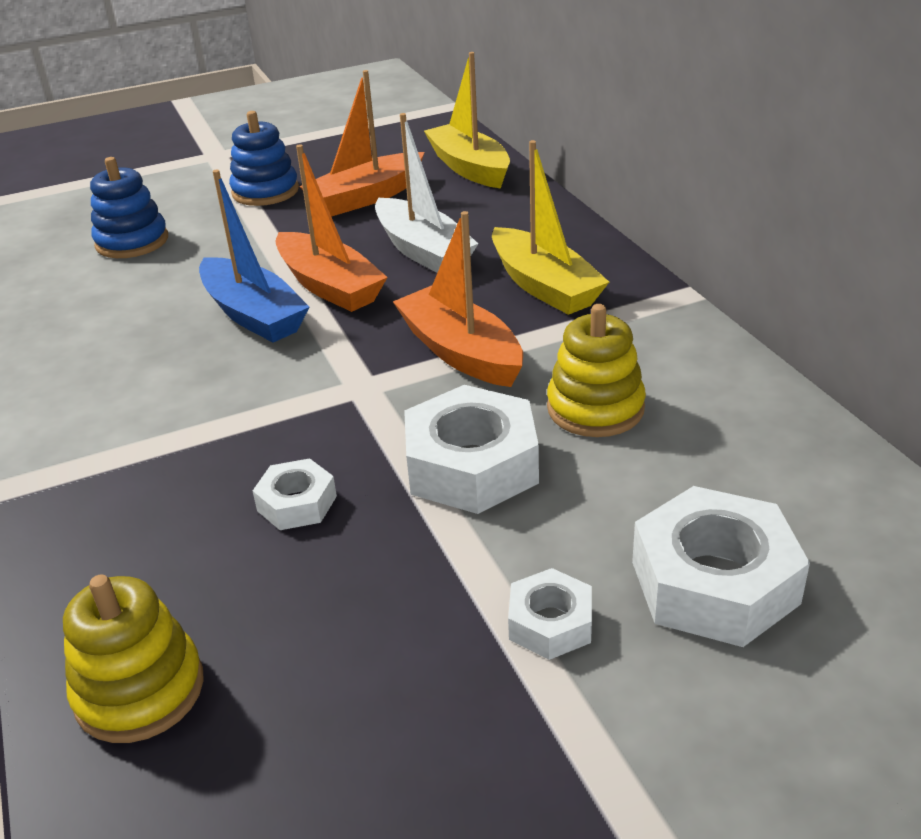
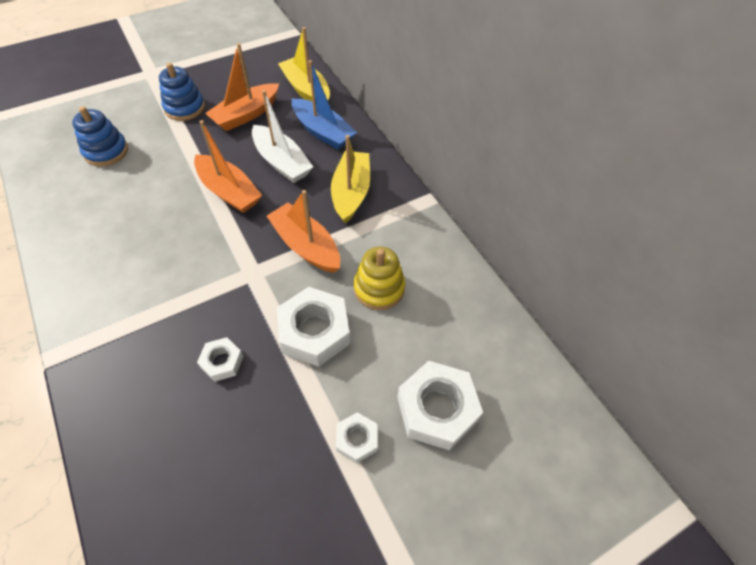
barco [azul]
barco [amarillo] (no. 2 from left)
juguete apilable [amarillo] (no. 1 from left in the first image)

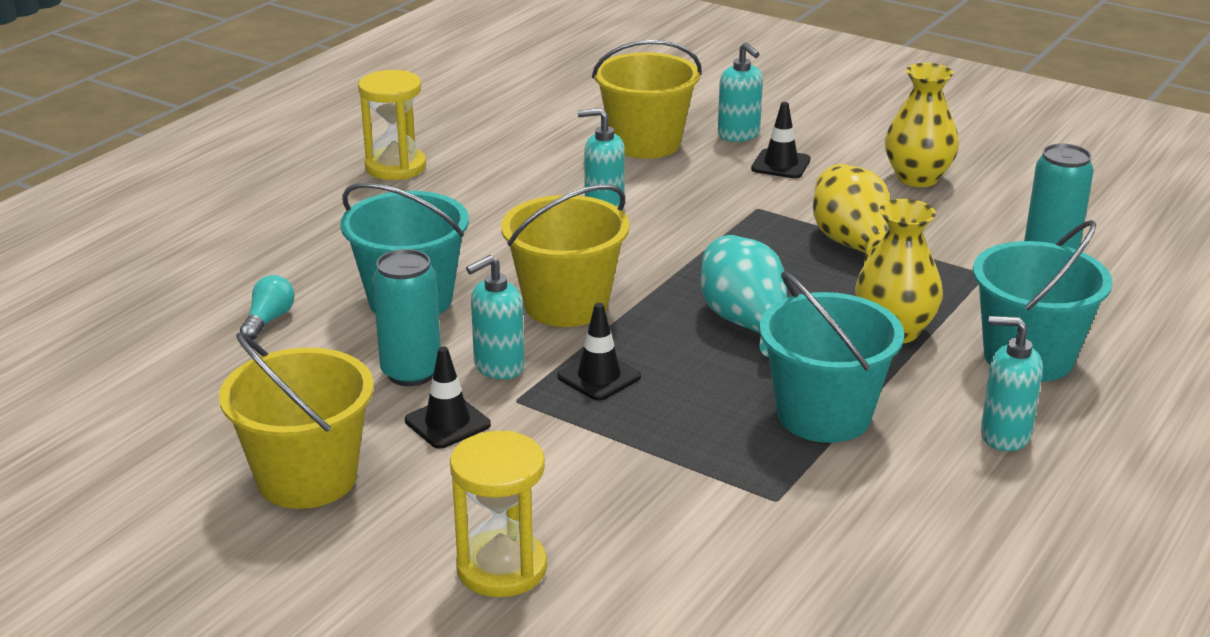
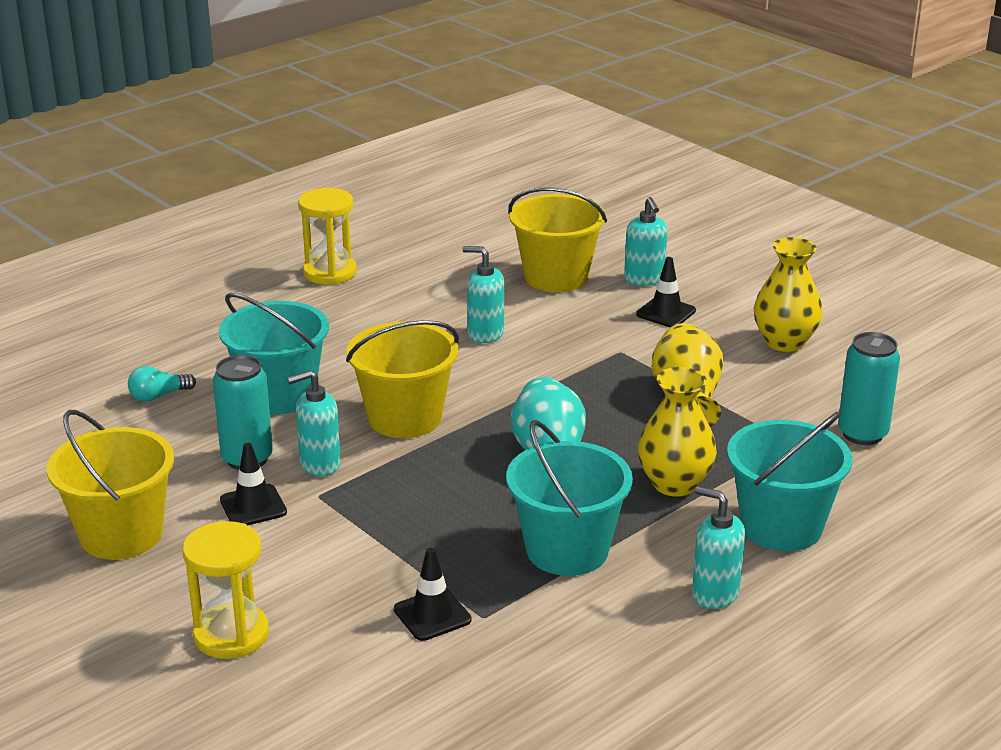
bombilla [turquesa]
cono de tráfico [negro] (no. 2 from left)

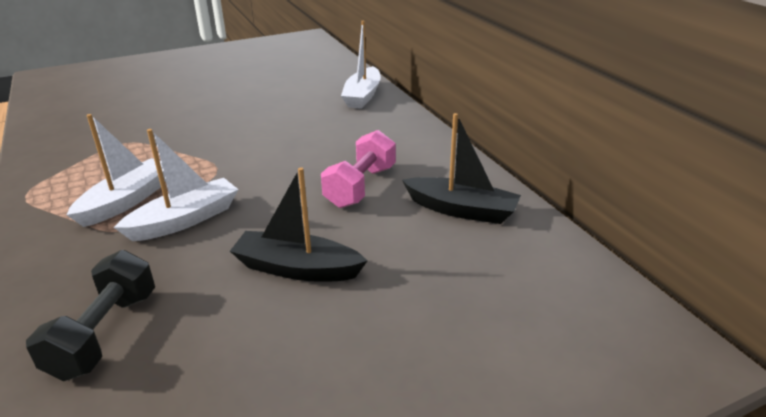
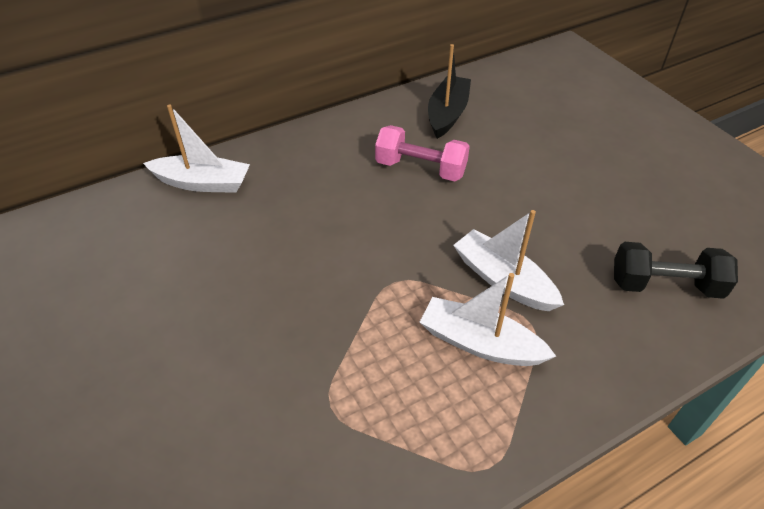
barco [negro] (no. 1 from left in the first image)

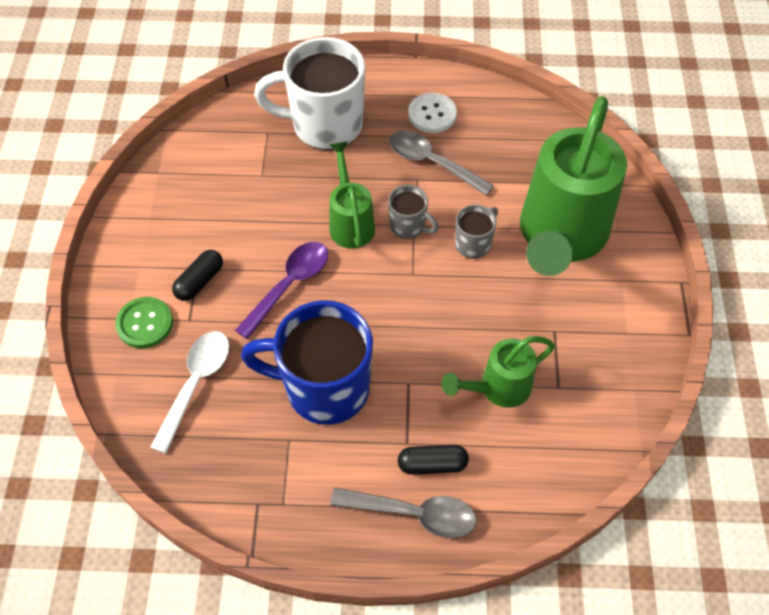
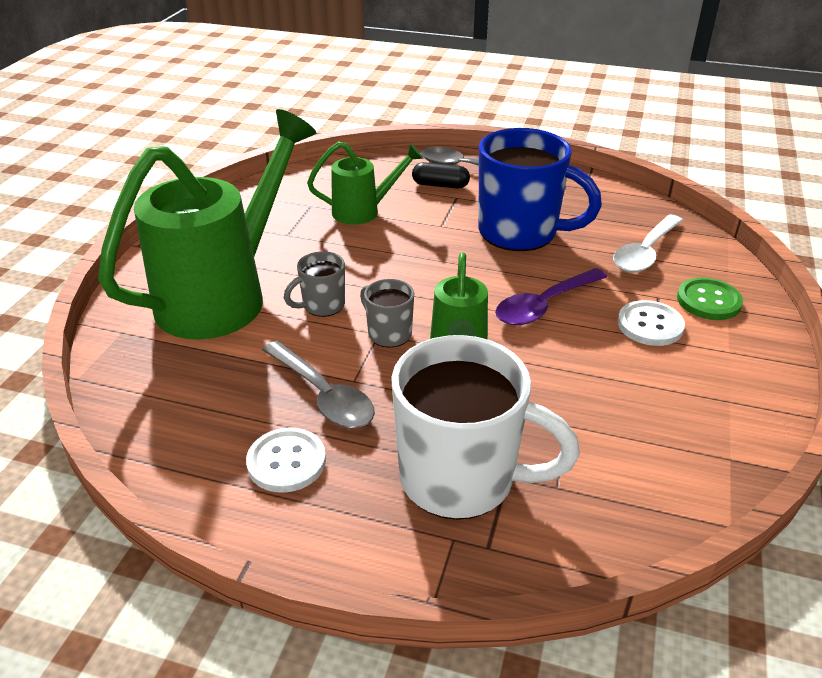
botón [blanco] (no. 2 from left)

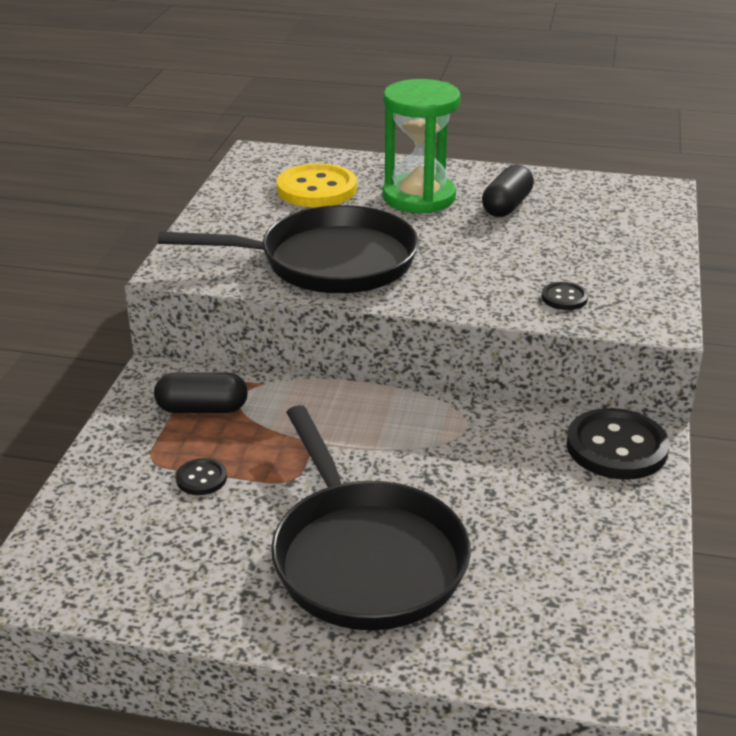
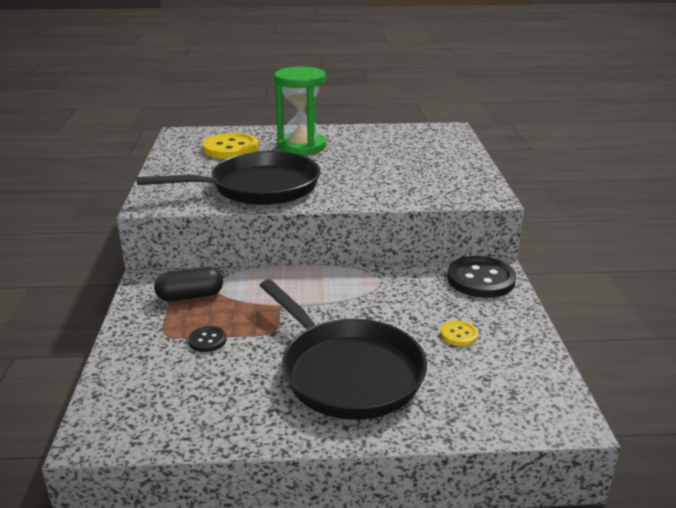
botón [amarillo] (no. 2 from left)
cápsula [negro] (no. 2 from left in the first image)
botón [negro] (no. 2 from left in the first image)

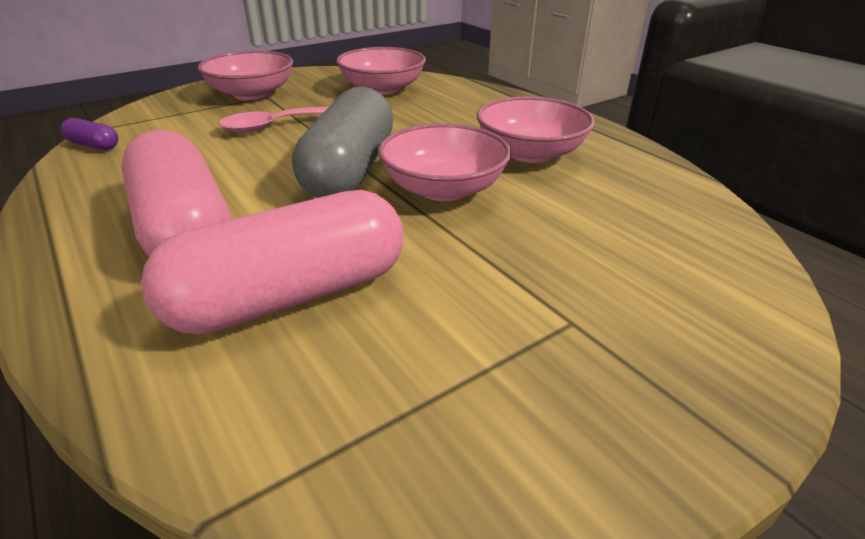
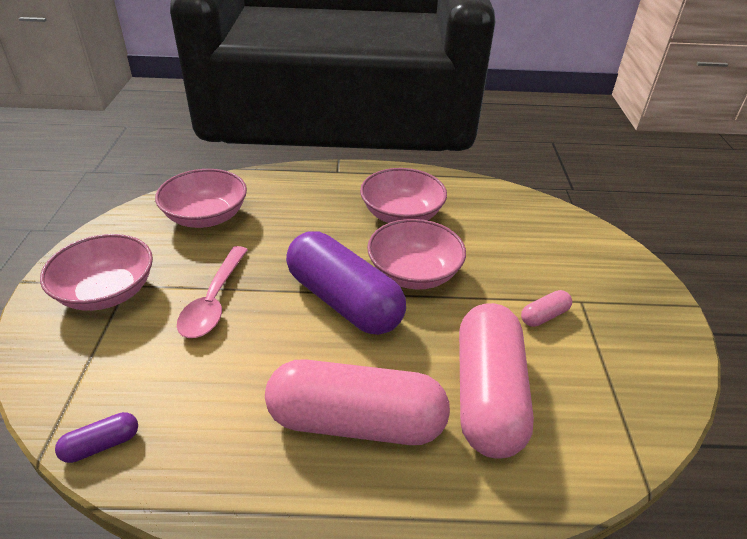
cápsula [morado] (no. 2 from left)
cápsula [rosa] (no. 3 from left)

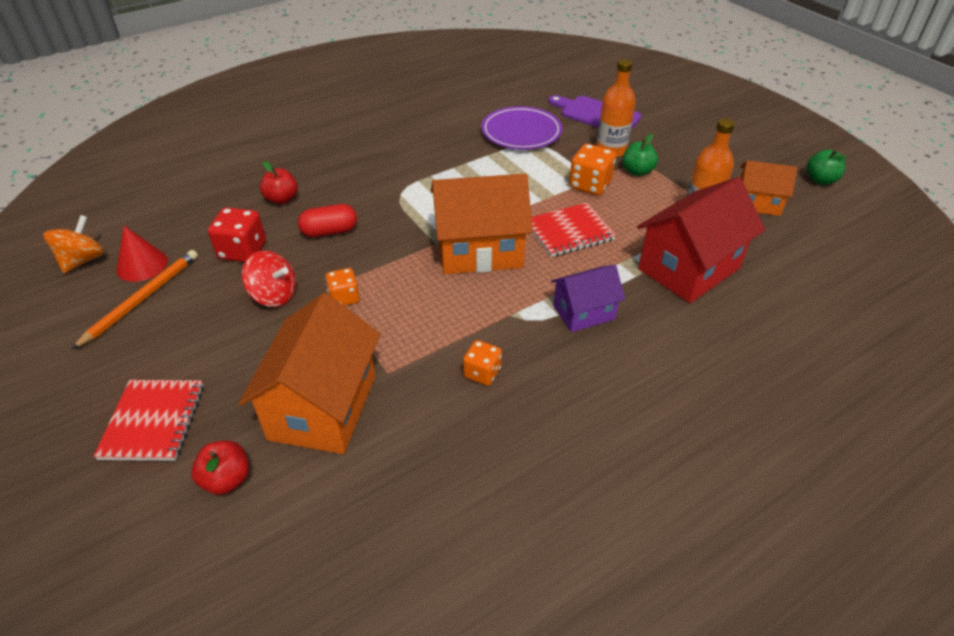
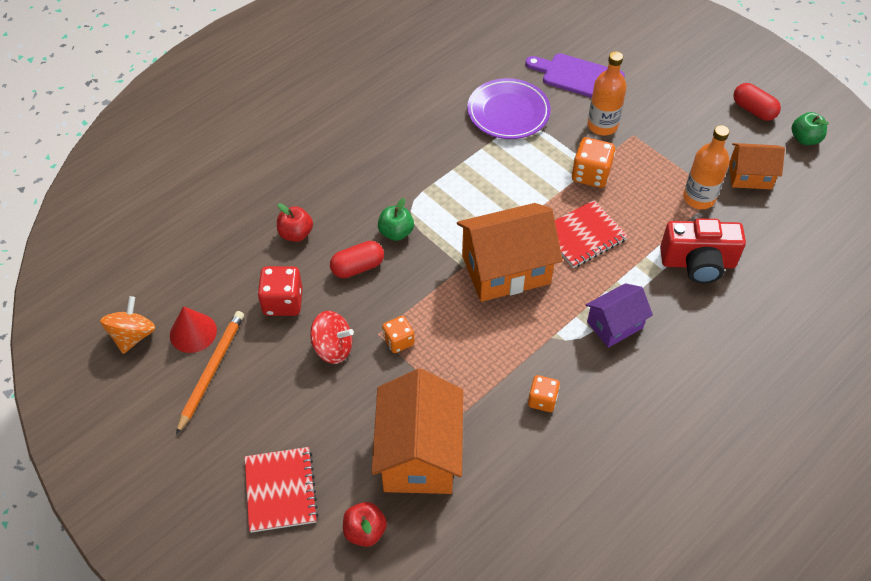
manzana [verde] (no. 1 from left)
cámara [rojo]
cápsula [rojo] (no. 2 from left)

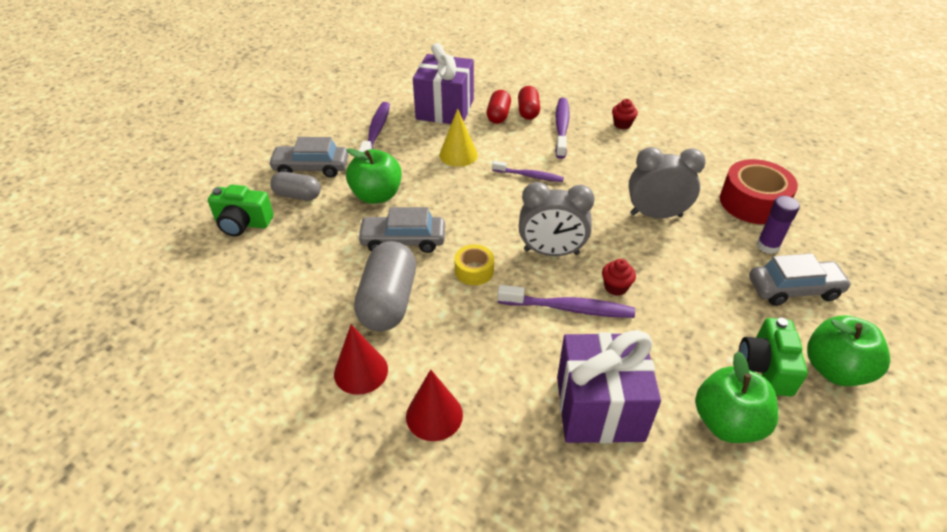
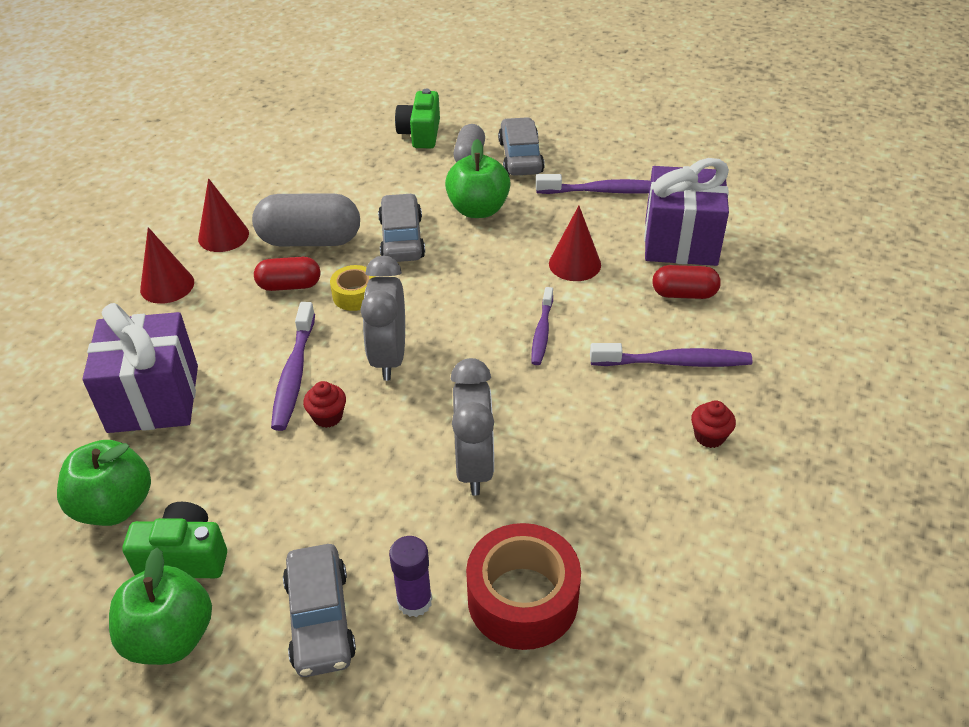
cápsula [rojo] (no. 1 from left)
cono [rojo] (no. 3 from left)

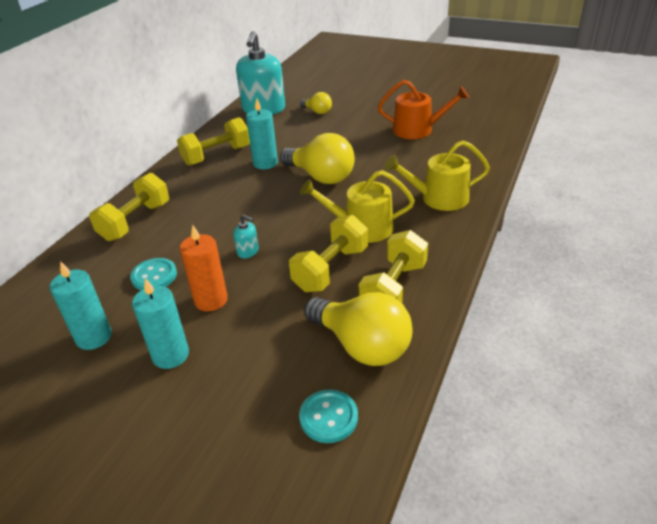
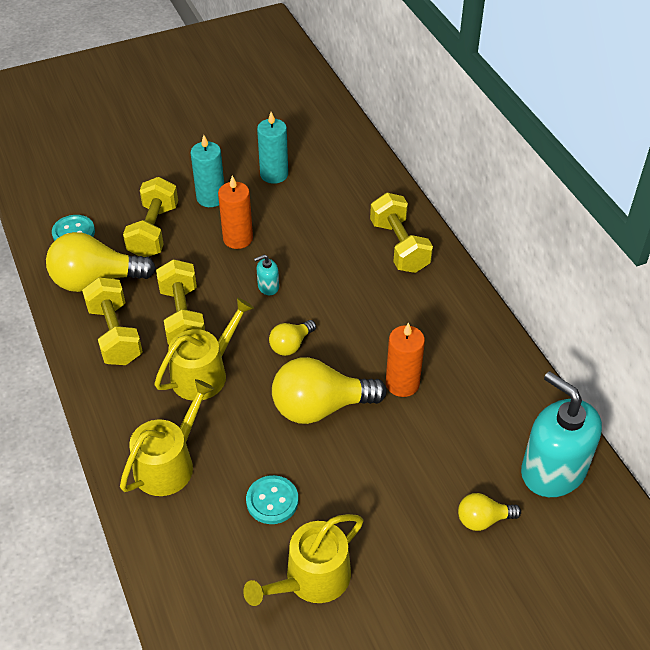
mancuerna [amarillo] (no. 2 from left)
regadera [amarillo] (no. 3 from left)
botón [turquesa] (no. 2 from left)
bombilla [amarillo] (no. 2 from left)
vela [naranja] (no. 2 from left)

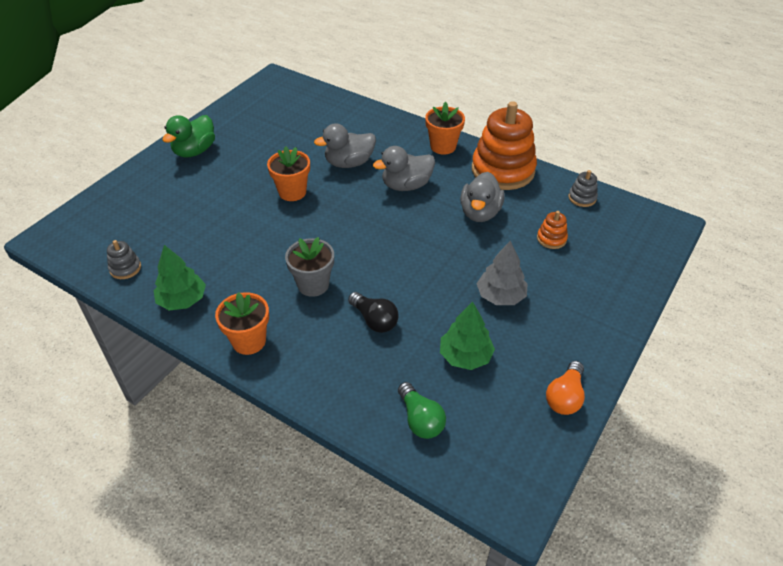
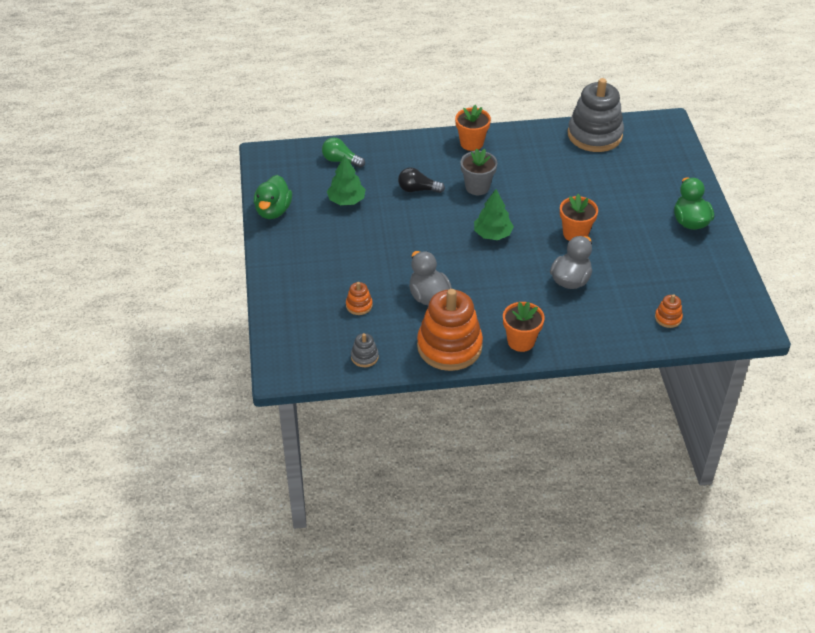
pato [verde] (no. 1 from left)
árbol [verde] (no. 2 from left)
juguete apilable [gris] (no. 2 from left)
juguete apilable [naranja] (no. 3 from left)
pato [gris] (no. 2 from left in the first image)
árbol [gris]

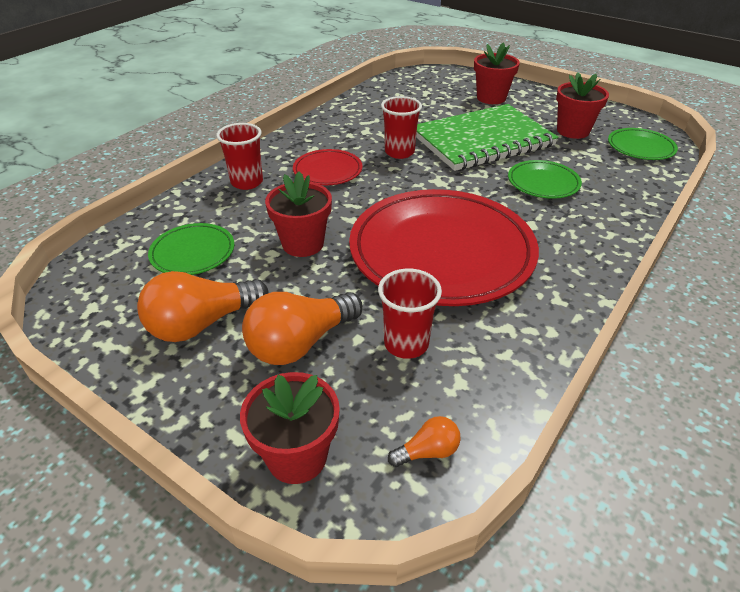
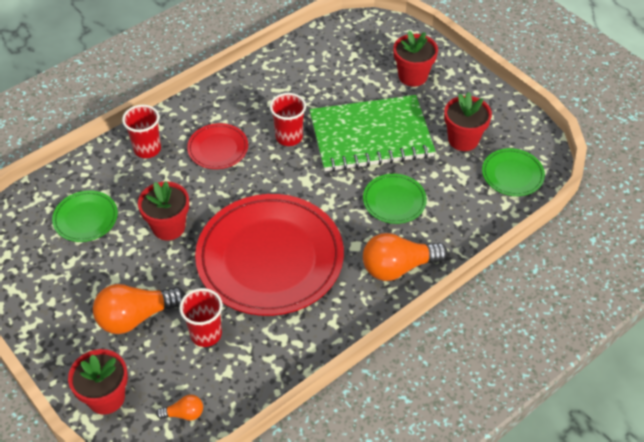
bombilla [naranja] (no. 3 from left)

